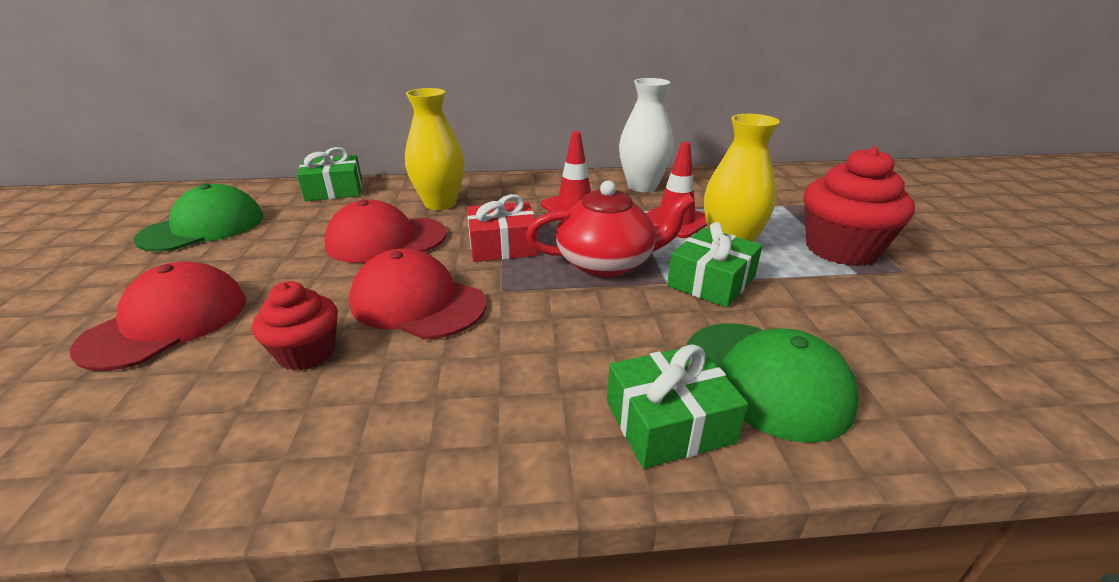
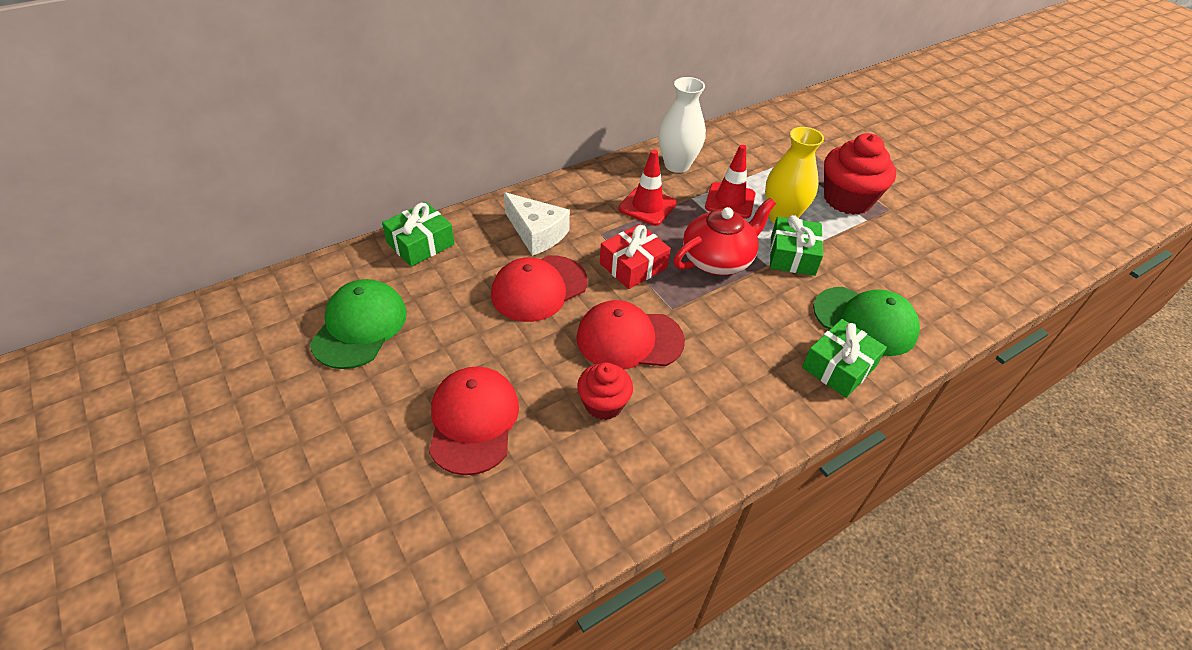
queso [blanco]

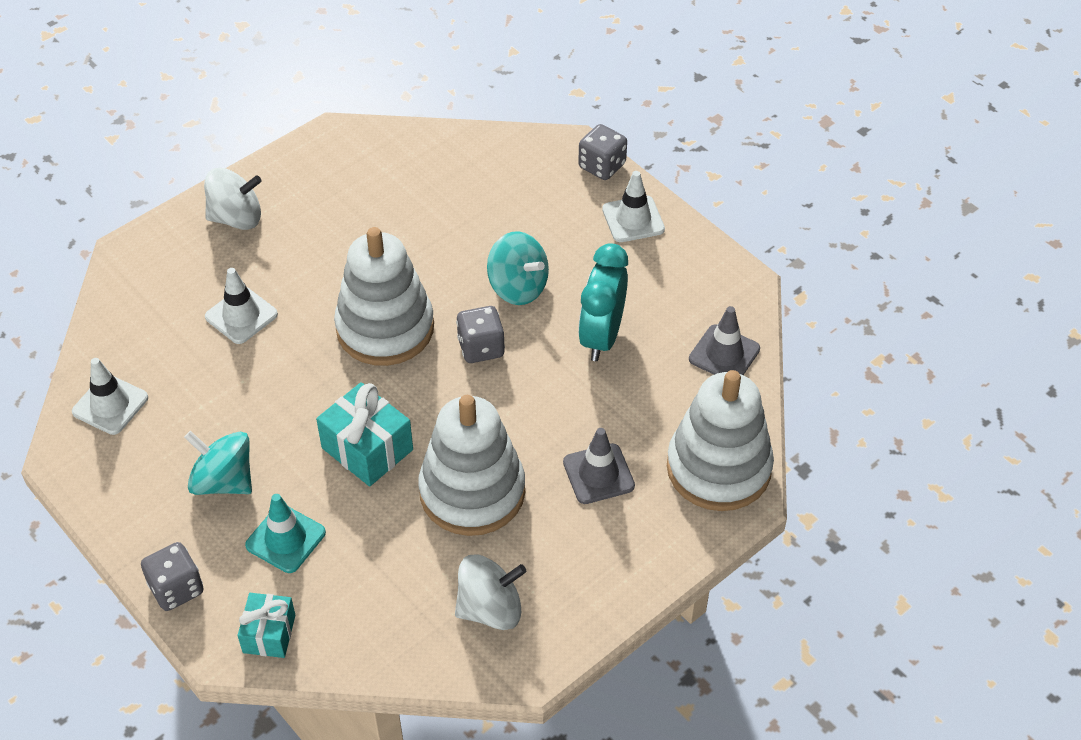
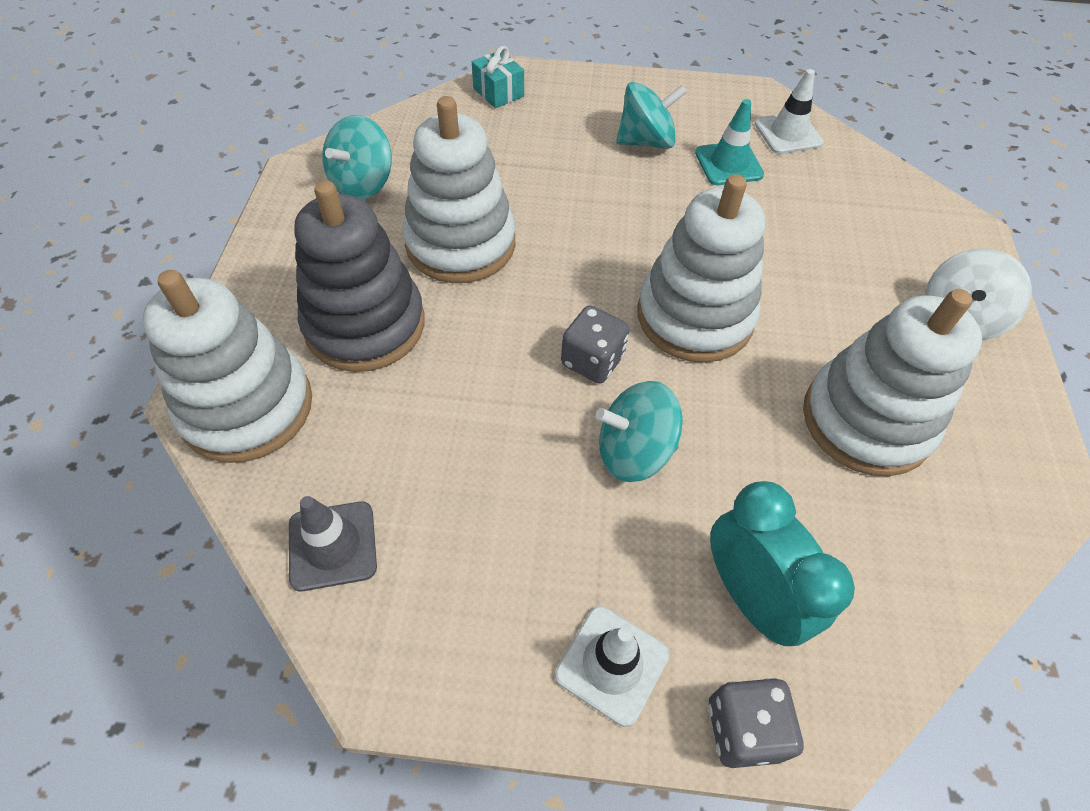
juguete apilable [gris]
peonza [turquesa] (no. 1 from left)
cono de tráfico [turquesa]
despertador [turquesa]
juguete apilable [blanco] (no. 4 from left)
dado [gris] (no. 1 from left in the first image)
cono de tráfico [blanco] (no. 2 from left in the first image)
regalo [turquesa] (no. 2 from left in the first image)

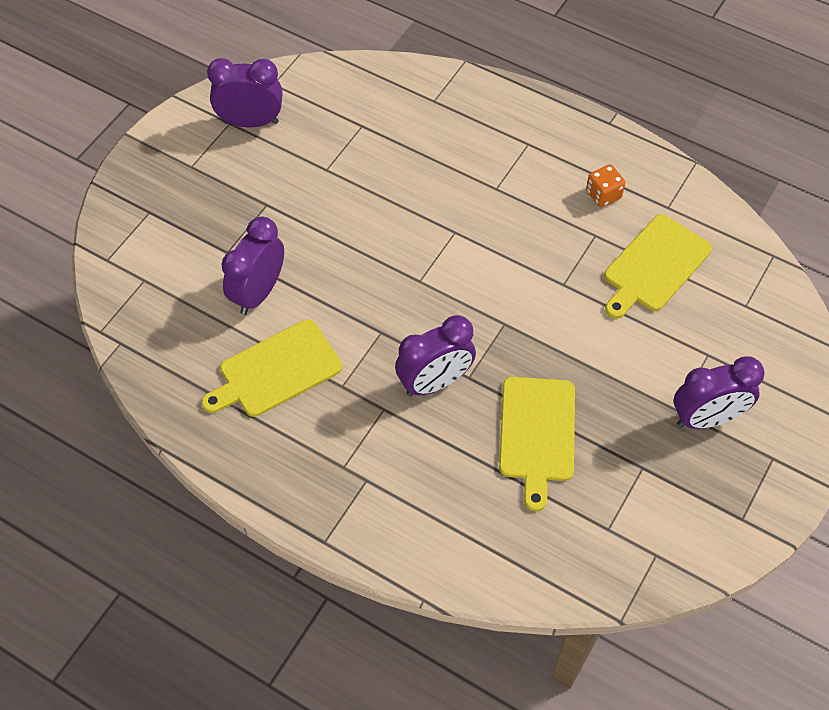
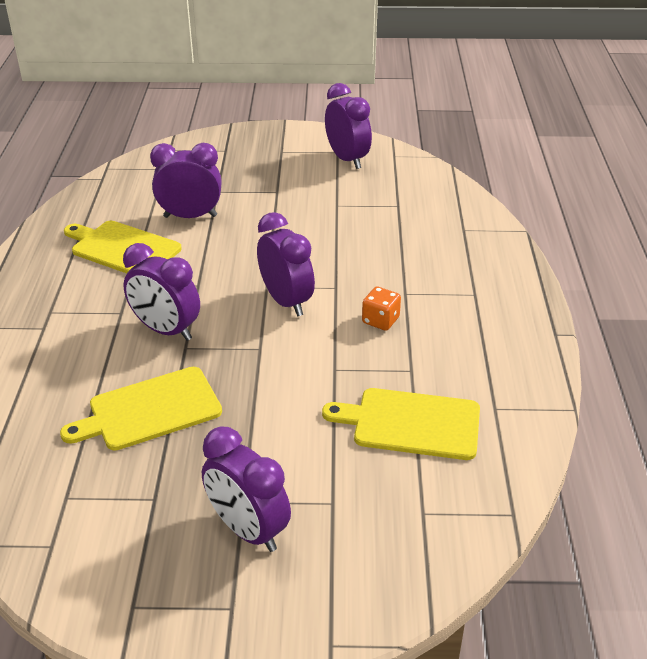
despertador [morado] (no. 4 from left)
dado [naranja]

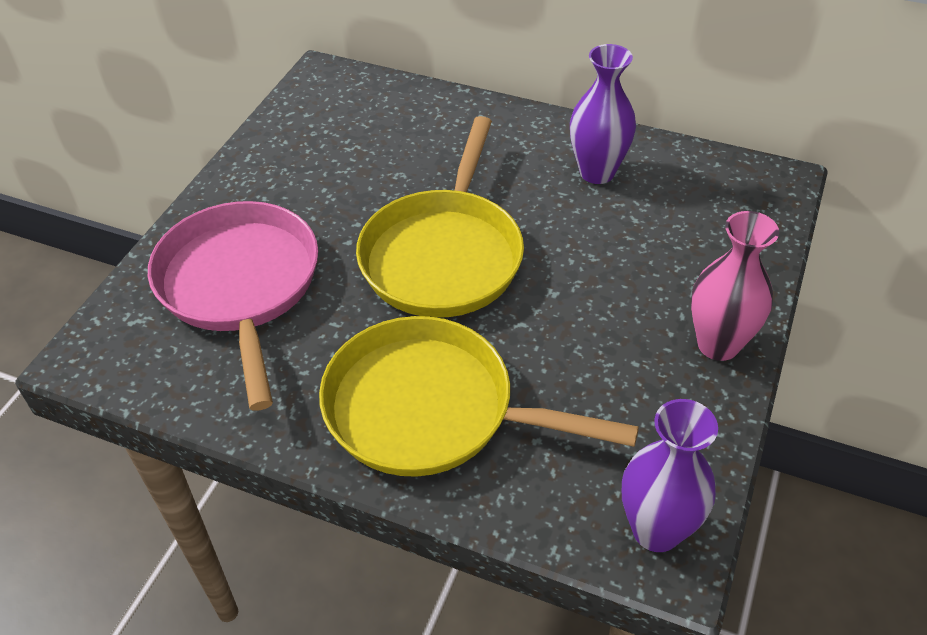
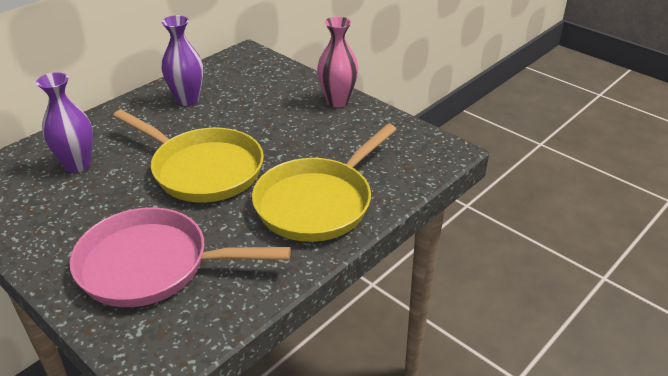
florero [morado] (no. 1 from left)

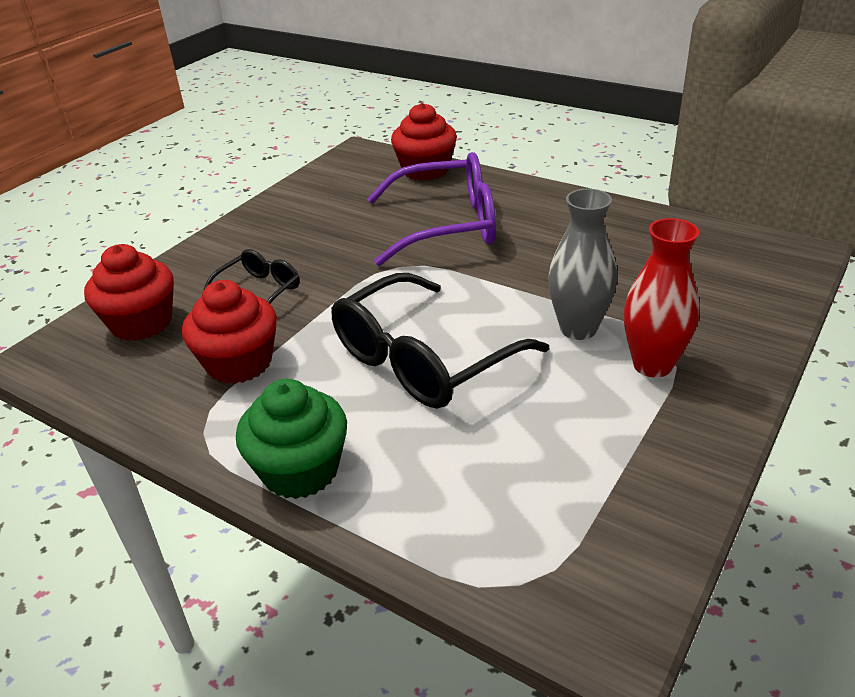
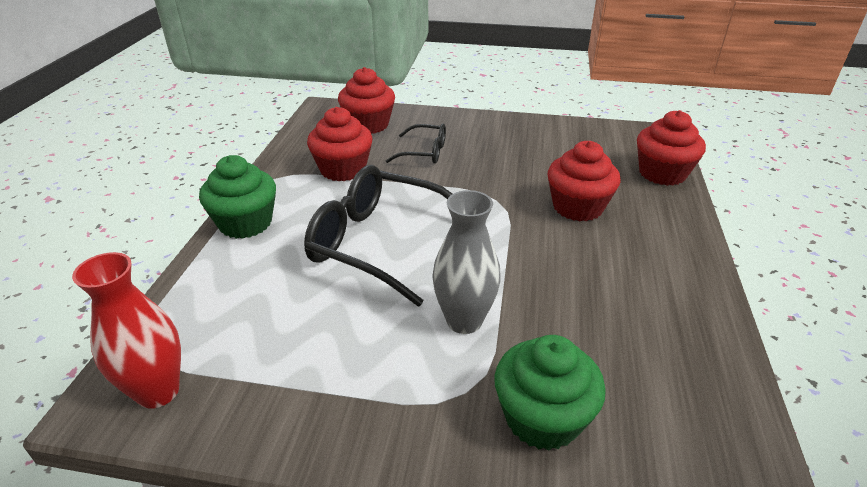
florero [rojo]
magdalena [verde] (no. 2 from left)
magdalena [rojo] (no. 3 from left)

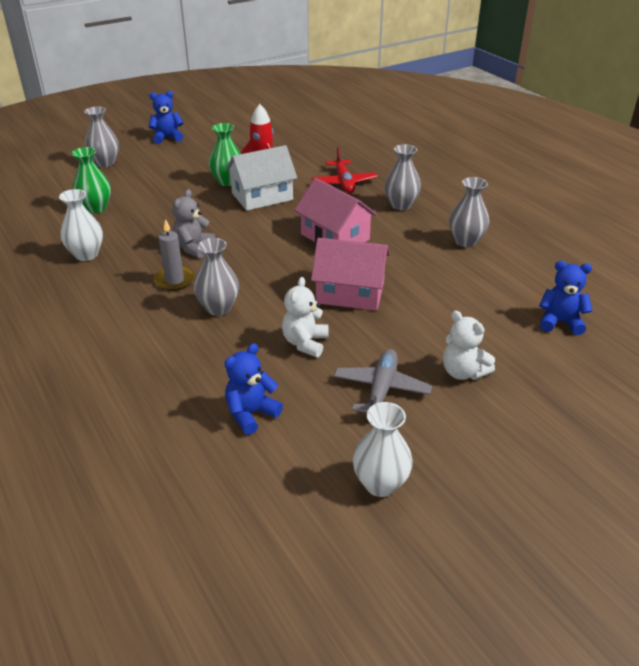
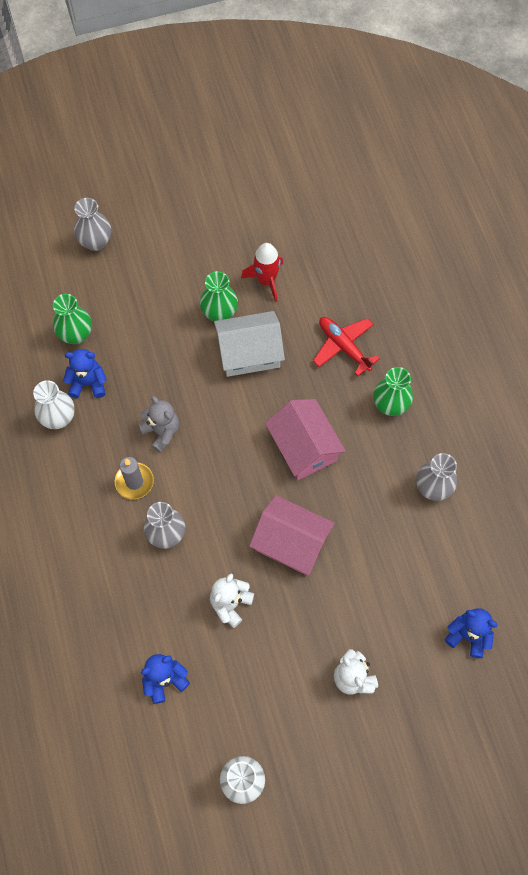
osito [azul] (no. 1 from left)
osito [gris]
avión [rojo]
florero [verde] (no. 3 from left)
avión [gris]

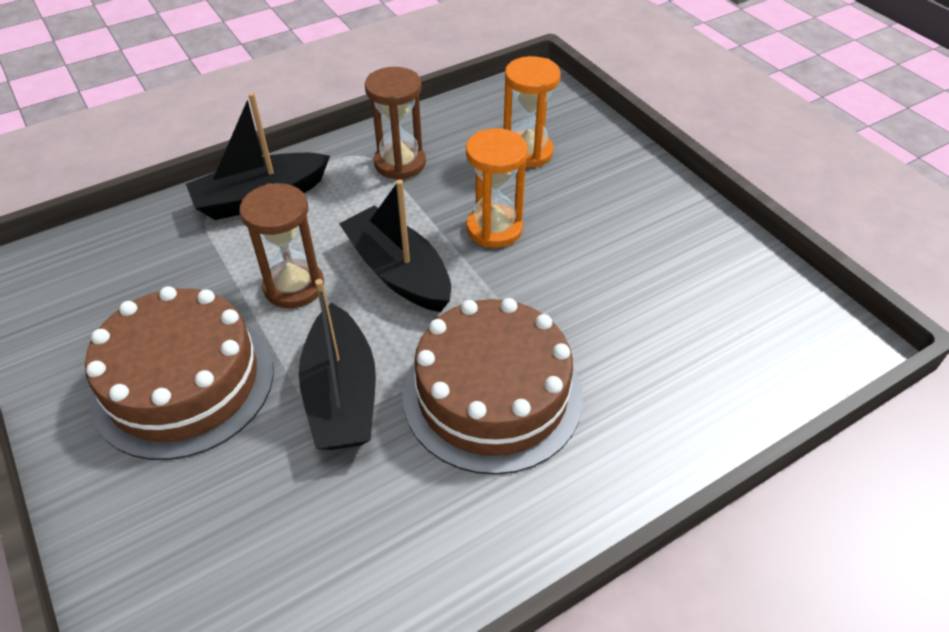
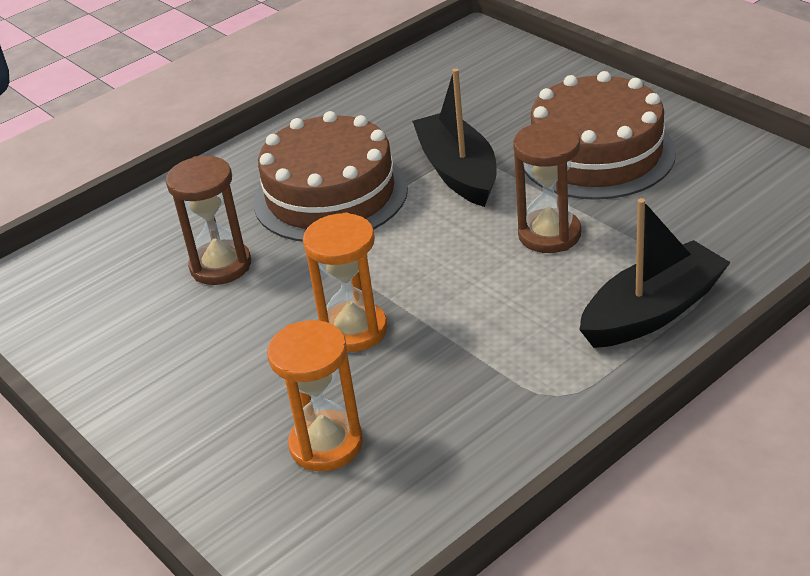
reloj de arena [marrón] (no. 1 from left)
barco [negro] (no. 3 from left in the first image)

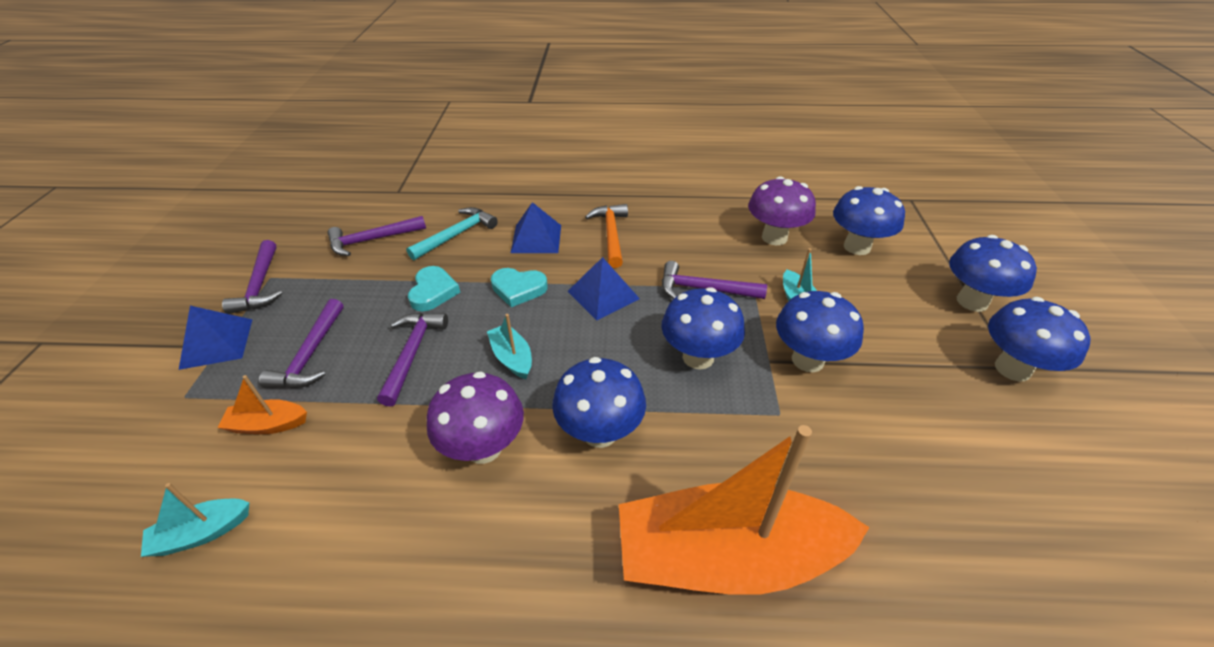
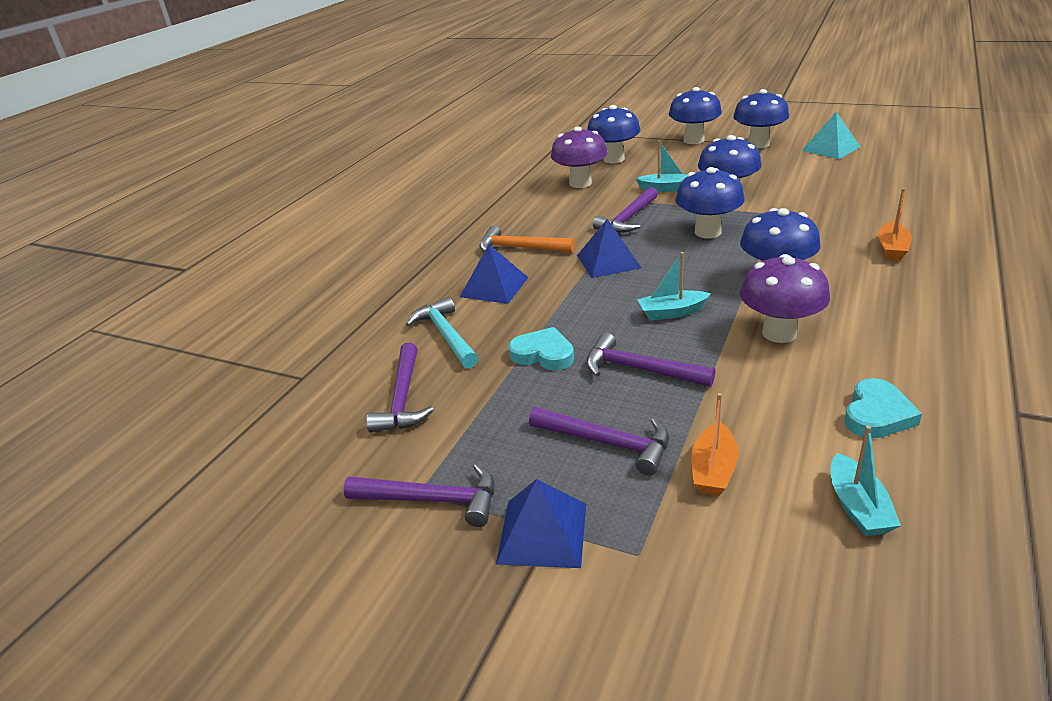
pirámide [turquesa]
corazón [turquesa] (no. 2 from left)
barco [naranja] (no. 2 from left)

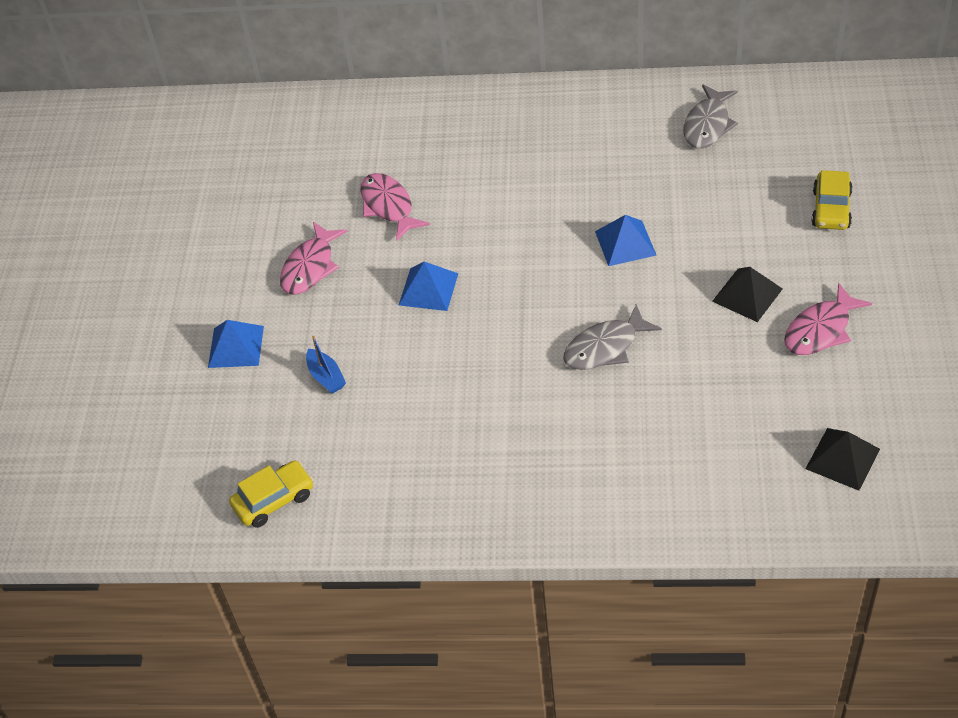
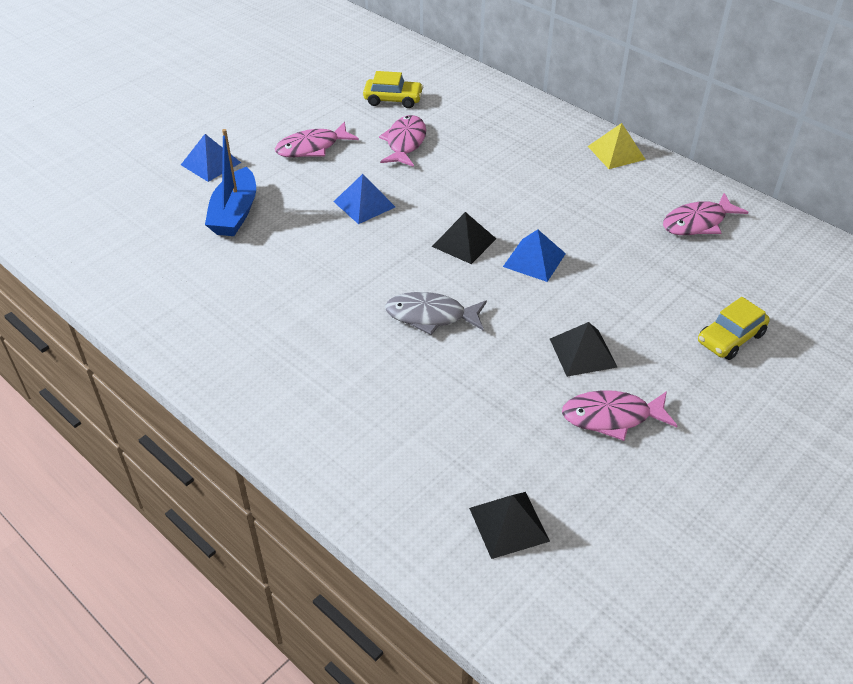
barco [azul]
coche [amarillo] (no. 1 from left)
pirámide [negro] (no. 1 from left)
pirámide [amarillo]
pez [rosa] (no. 4 from left)

